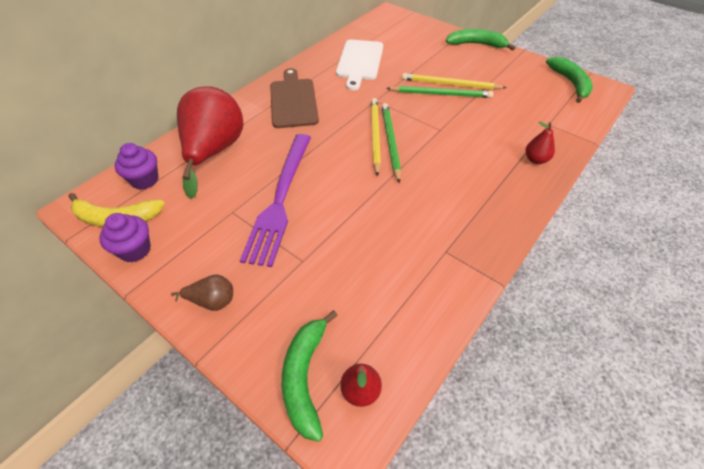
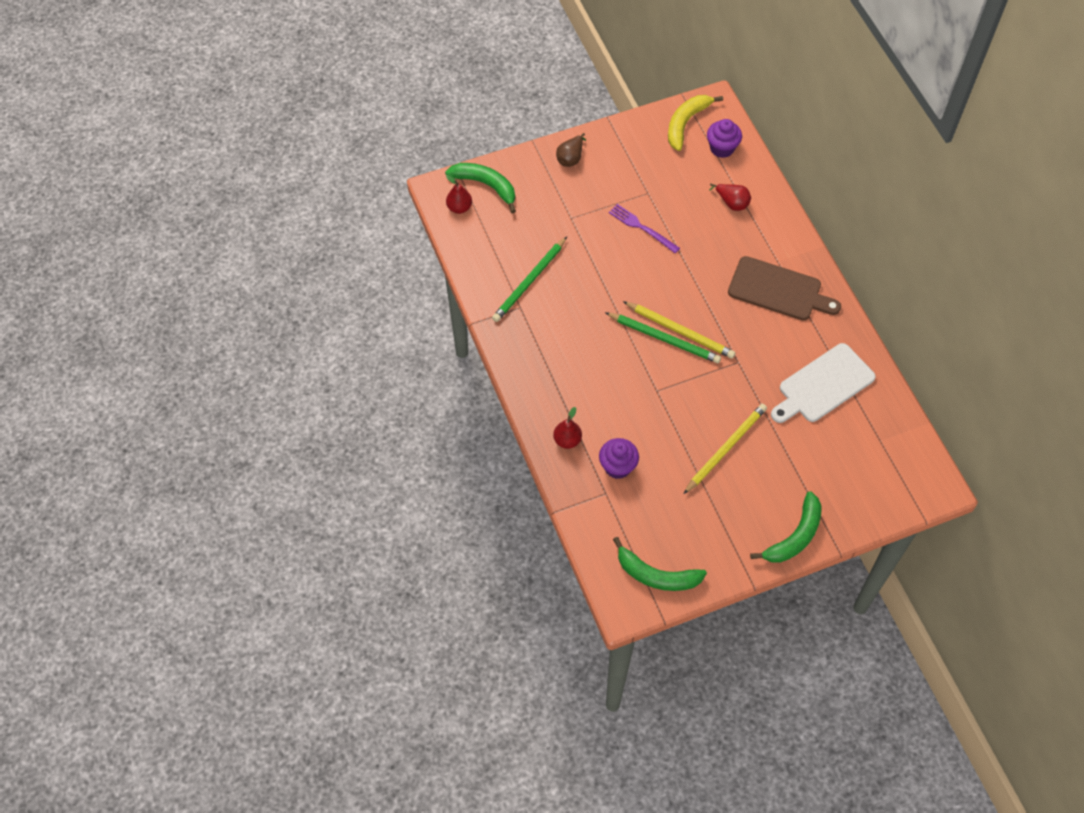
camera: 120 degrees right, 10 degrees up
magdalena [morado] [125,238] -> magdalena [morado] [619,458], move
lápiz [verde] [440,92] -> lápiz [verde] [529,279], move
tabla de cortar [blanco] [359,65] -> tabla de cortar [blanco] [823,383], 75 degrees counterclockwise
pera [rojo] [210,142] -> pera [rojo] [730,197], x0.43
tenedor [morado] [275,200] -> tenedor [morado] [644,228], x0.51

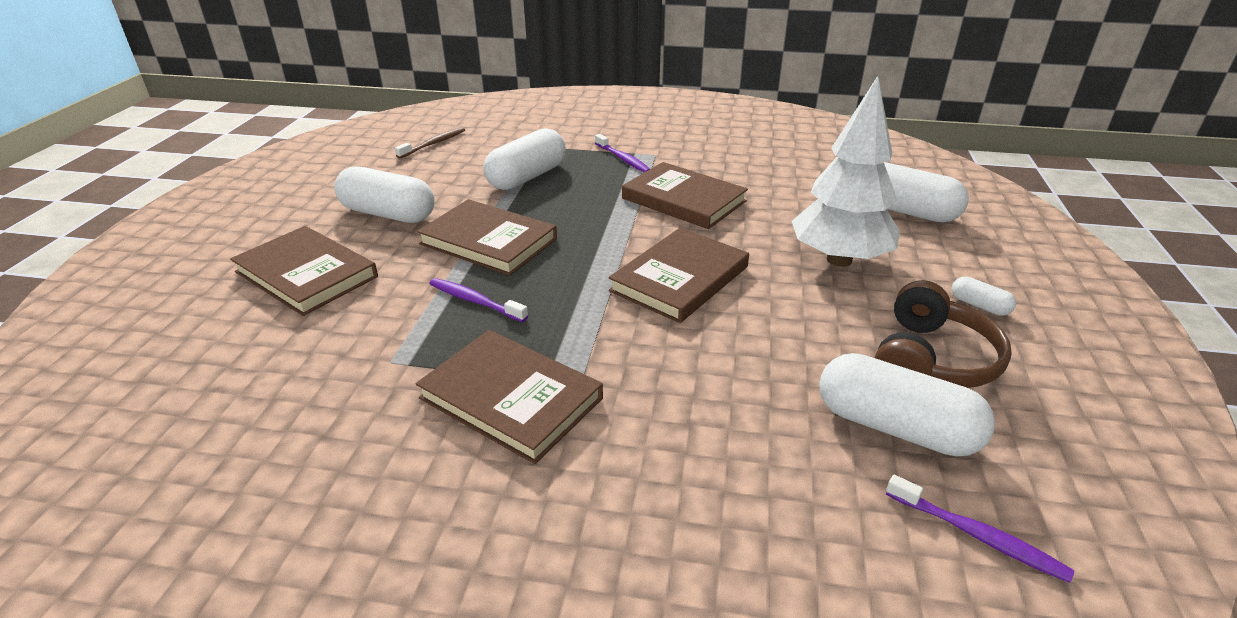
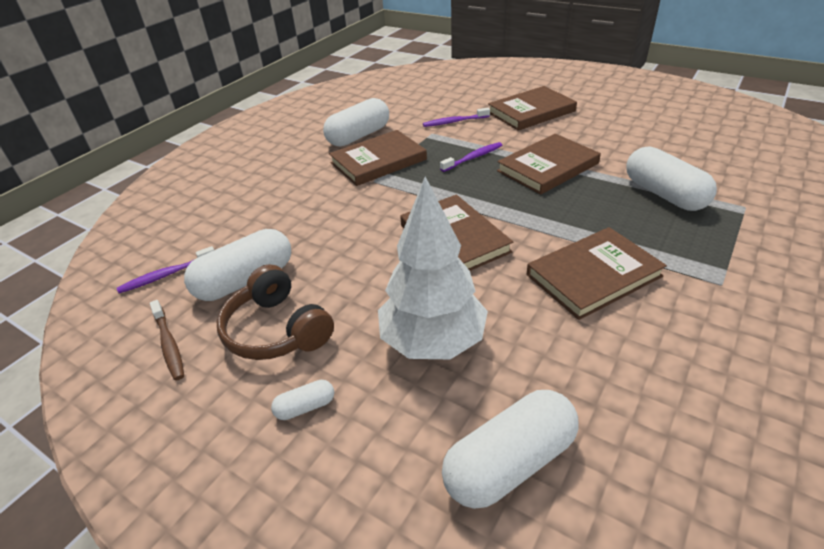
camera: 115 degrees right, 5 degrees up
cápsula [blanco] [384,194] -> cápsula [blanco] [356,122], move
cepillo de dientes [marrón] [430,143] -> cepillo de dientes [marrón] [167,340], move
cepillo de dientes [morado] [622,153] -> cepillo de dientes [morado] [456,117], move

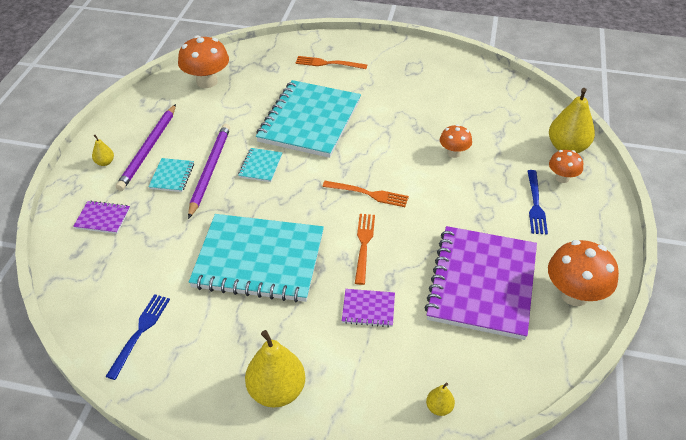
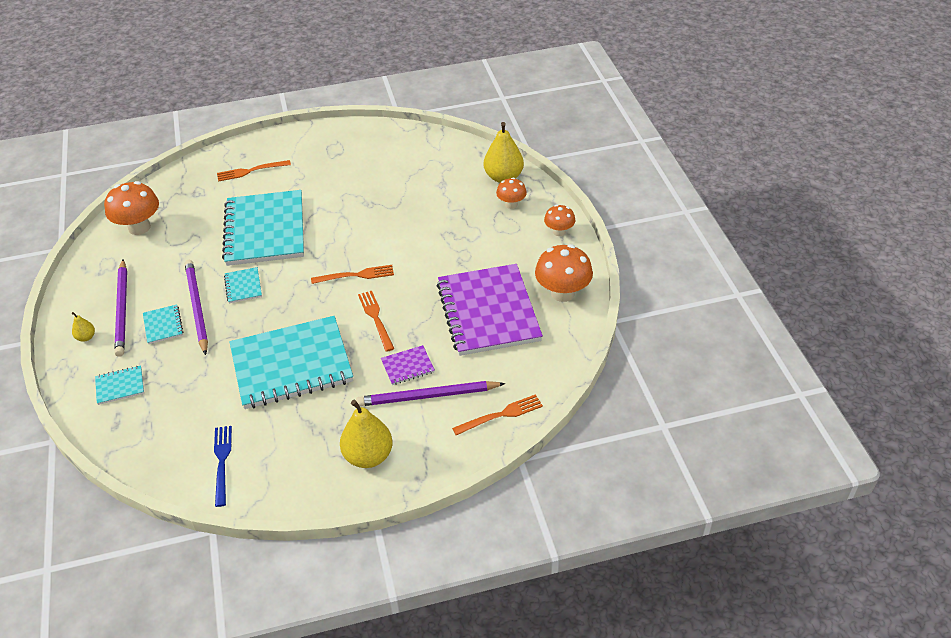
camera: 25 degrees left, 0 degrees up
tenedor [azul] [538,202] -> none
none -> lápiz [morado] [430,393]
seta [naranja] [456,141] -> seta [naranja] [559,220], move
pera [amarillo] [440,399] -> tenedor [naranja] [497,414]
cuaderno [morado] [101,217] -> cuaderno [turquesa] [119,385]

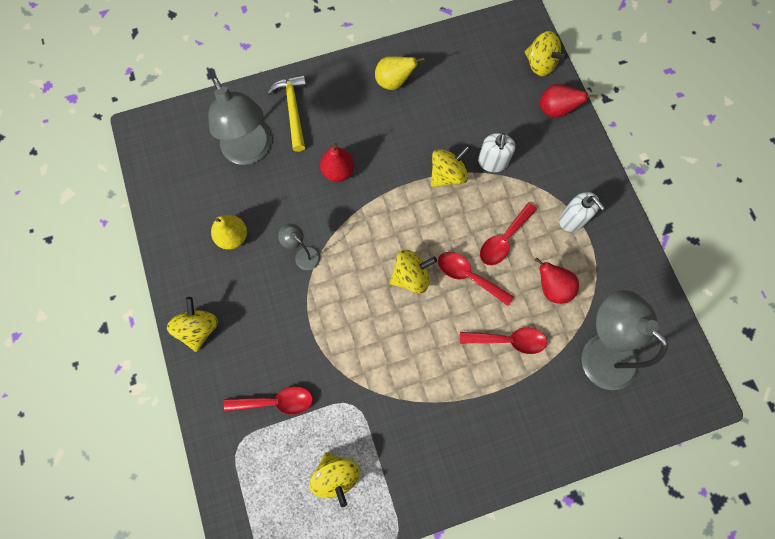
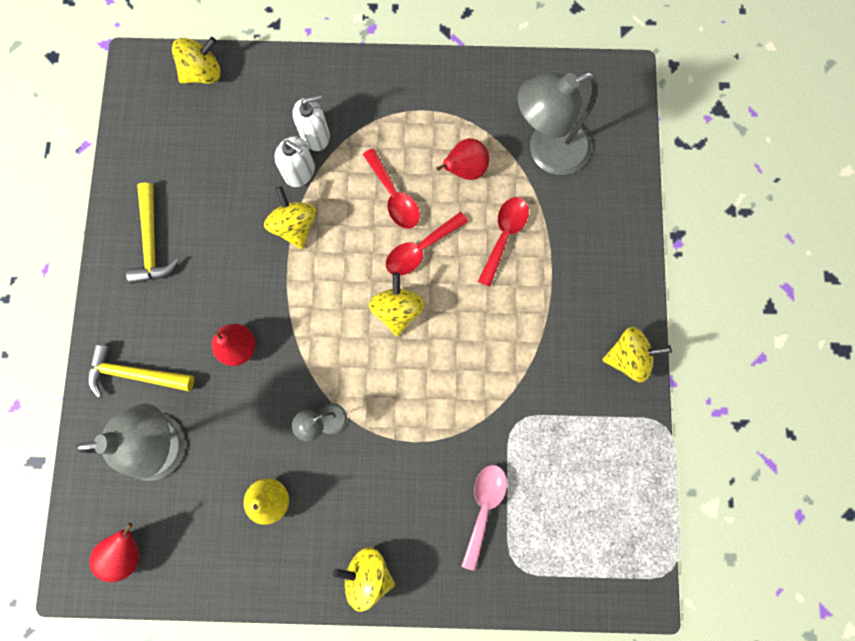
camera: 70 degrees left, 5 degrees up
peonza [amarillo] [334,479] -> peonza [amarillo] [637,355], move
pera [rojo] [569,101] -> pera [rojo] [114,552], move
dispensador de jabón [blanco] [582,212] -> dispensador de jabón [blanco] [311,123], move
pera [amarillo] [400,73] -> martillo [amarillo] [152,233]
cuchara [rojo] [268,400] -> cuchara [rosa] [484,518]

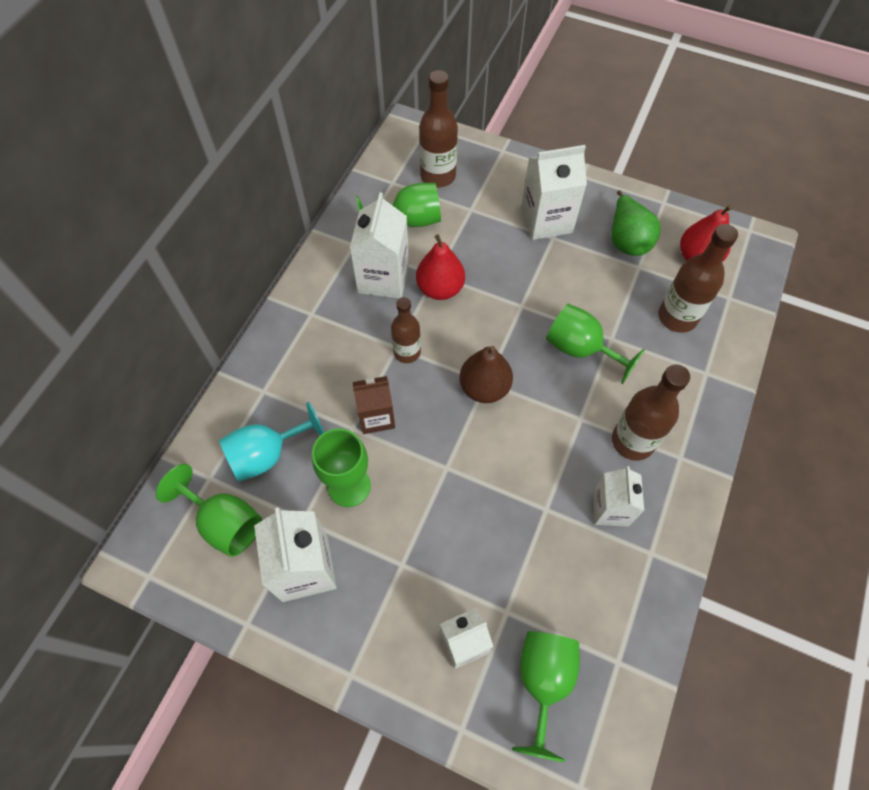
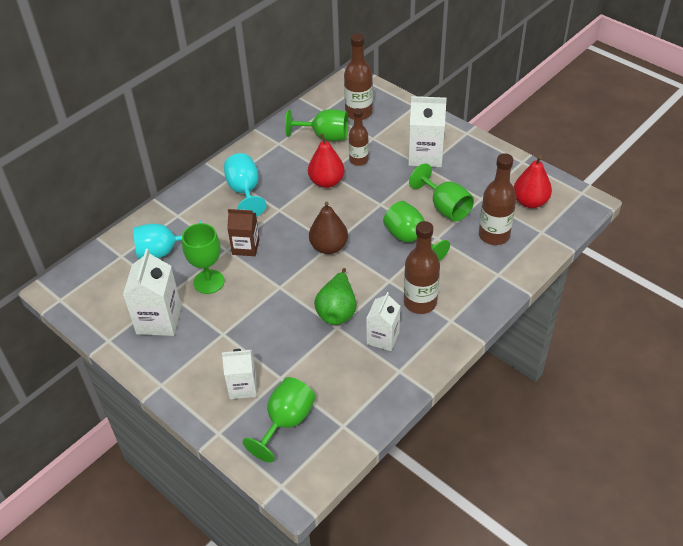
camera: 20 degrees right, 15 degrees down
cartón de leche [blanco] [379,245] -> none
none -> copa [turquesa] [245,185]
copa [verde] [209,510] -> copa [verde] [441,192], move
botella [marrón] [406,330] -> botella [marrón] [359,137], move
pera [verde] [636,223] -> pera [verde] [335,296], move

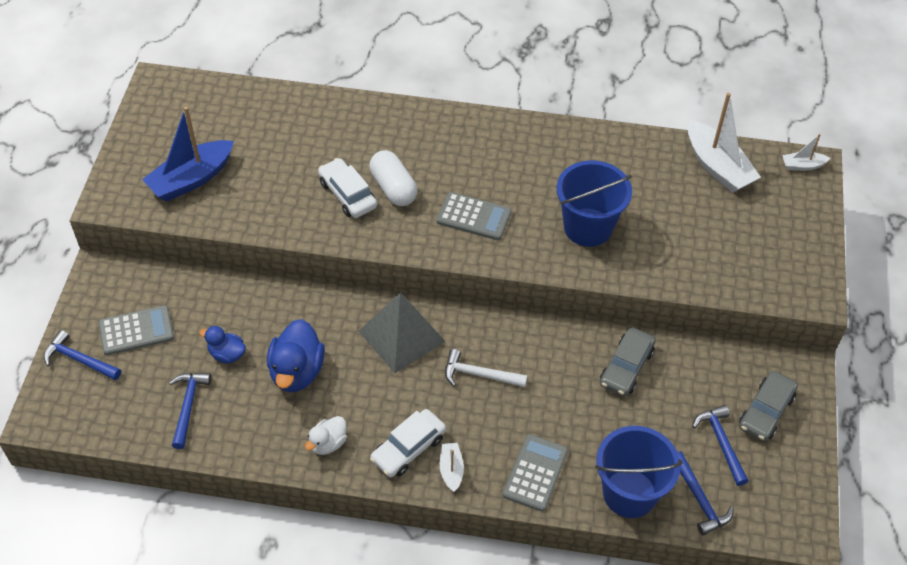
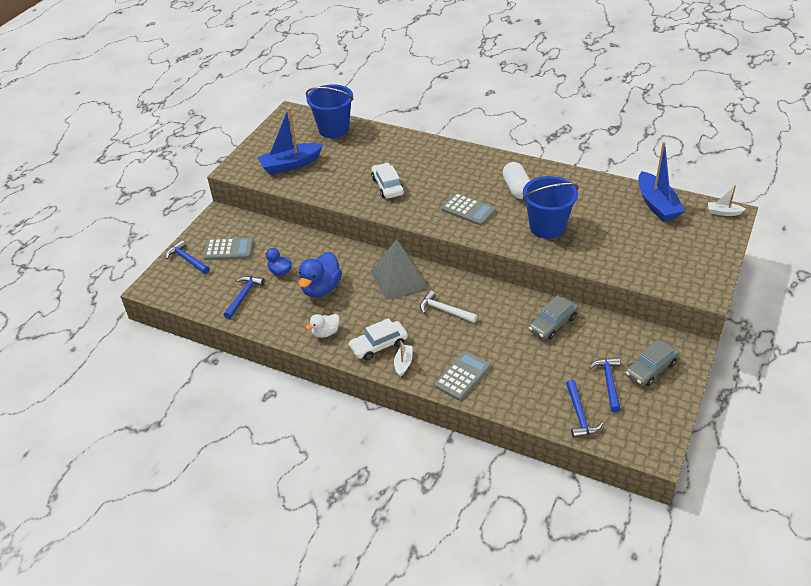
camera: 20 degrees right, 10 degrees down
cápsula [blanco] [393,178] -> cápsula [blanco] [516,180], move
balde [azul] [639,472] -> balde [azul] [330,111], move
barco [blanco] [724,143] -> barco [azul] [662,182]

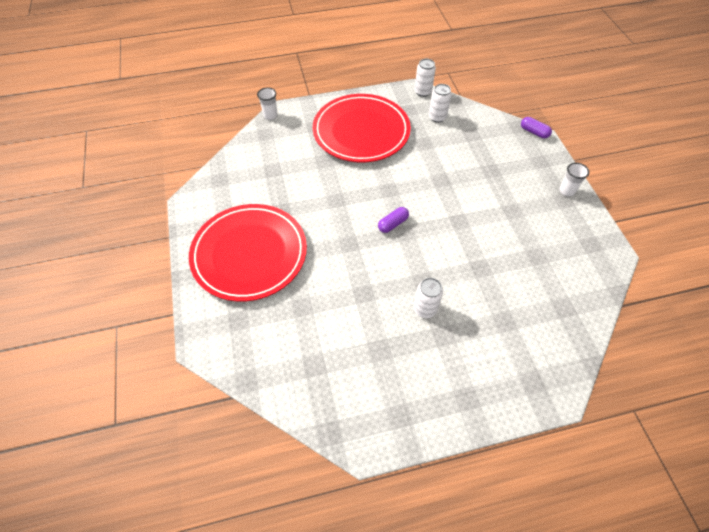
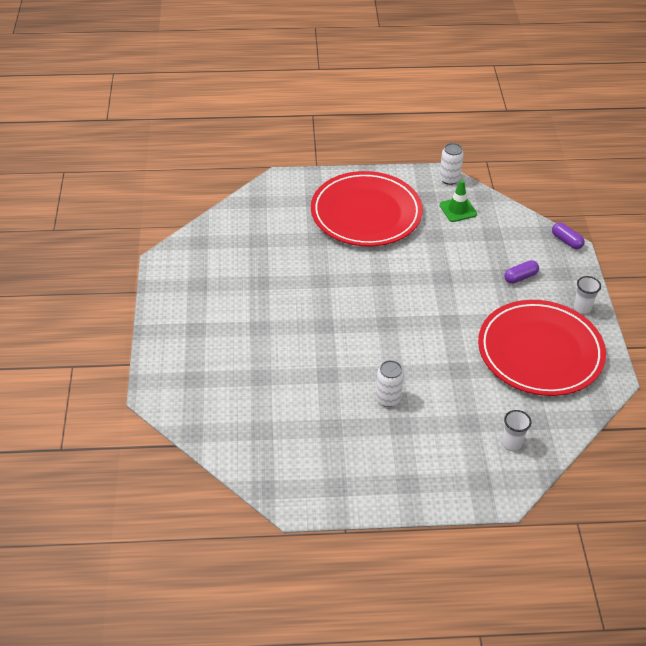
camera: 10 degrees right, 10 degrees down
plato [rojo] [248,253] -> plato [rojo] [542,348], move
vaso [blanco] [267,103] -> vaso [blanco] [516,430], move
cápsula [morado] [393,220] -> cápsula [morado] [521,272], move
lata [blanco] [440,103] -> cono de tráfico [verde] [458,201]

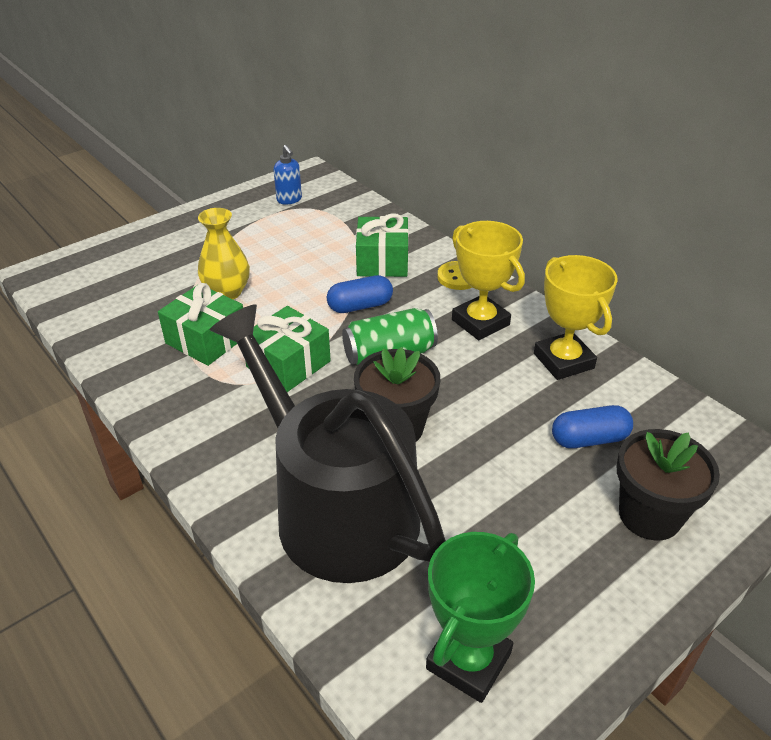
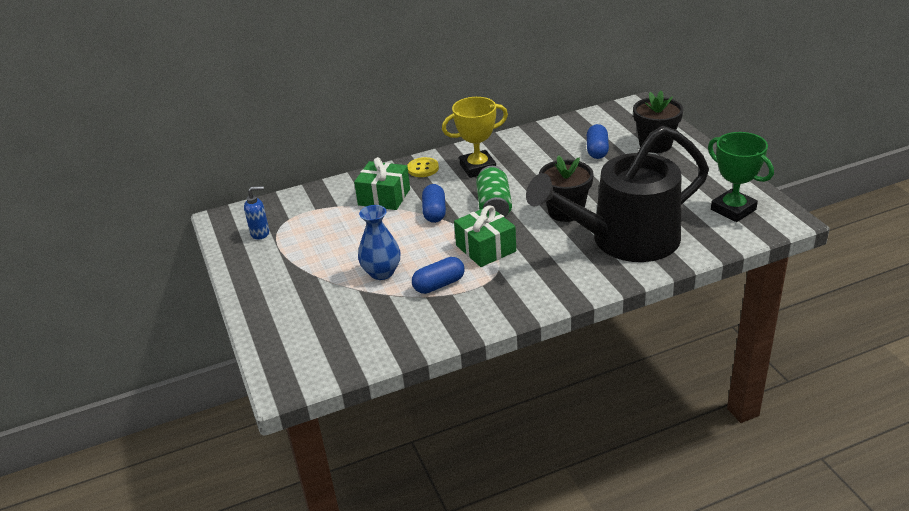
camera: 70 degrees left, 5 degrees down
trofeo [amarillo] [576,317] -> none
regalo [verde] [200,324] -> cápsula [azul] [438,275]
florero [amarillo] [224,253] -> florero [azul] [379,242]

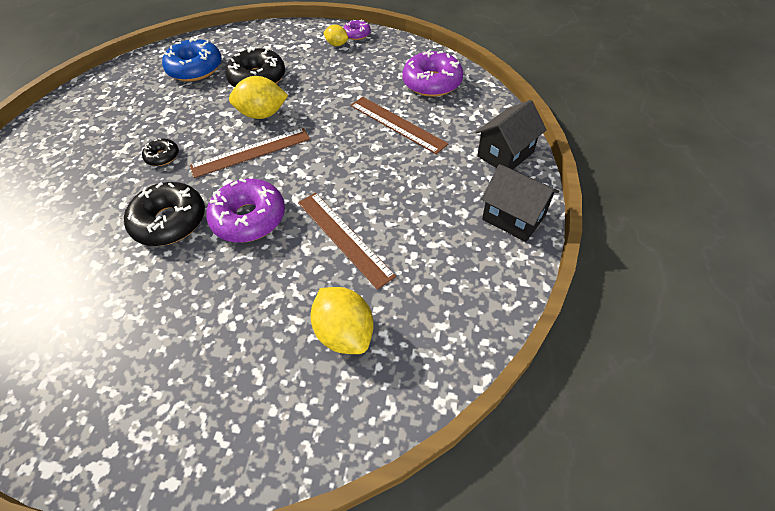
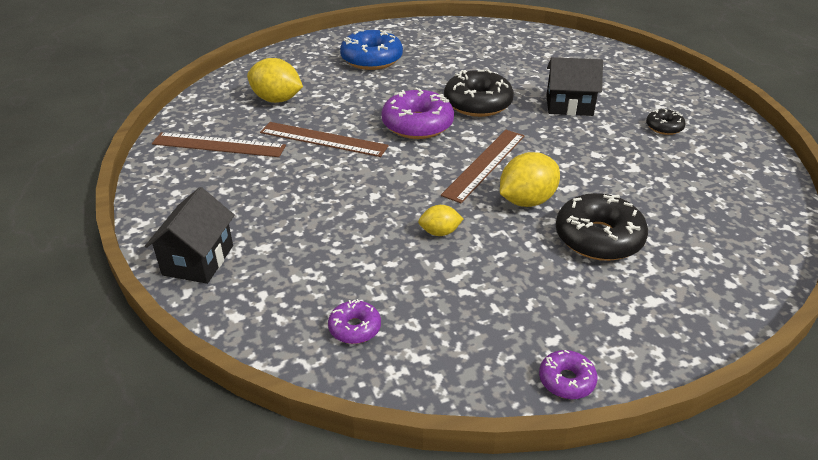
camera: 145 degrees right, 15 degrees down
rosquilla [negro] [160,152] -> rosquilla [negro] [666,121], move
rosquilla [azul] [192,59] -> rosquilla [azul] [371,50], move
limón [amarillo] [335,35] -> limón [amarillo] [441,220], move
regla [marrón] [399,125] -> regla [marrón] [219,144], move
casa [negro] [520,203] -> casa [negro] [574,86], move
rosquilla [morado] [432,73] -> rosquilla [morado] [354,321], x0.52

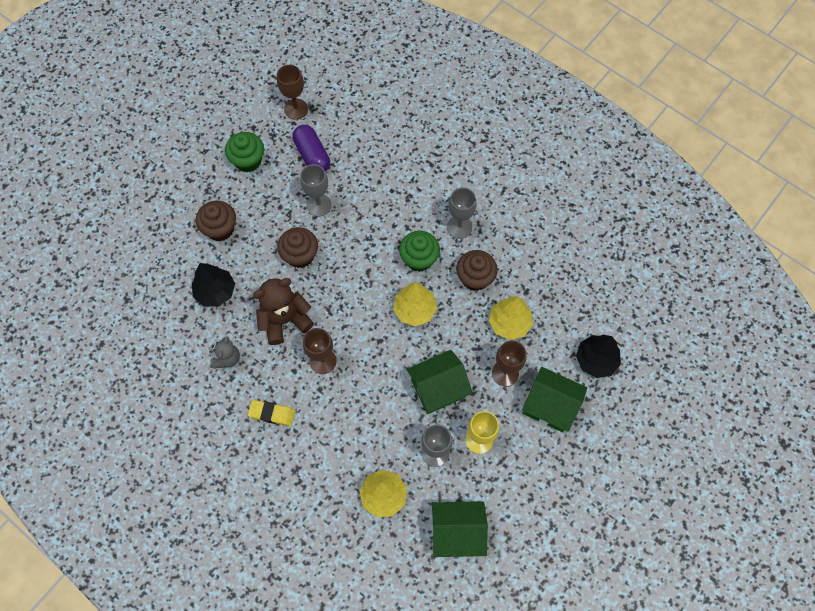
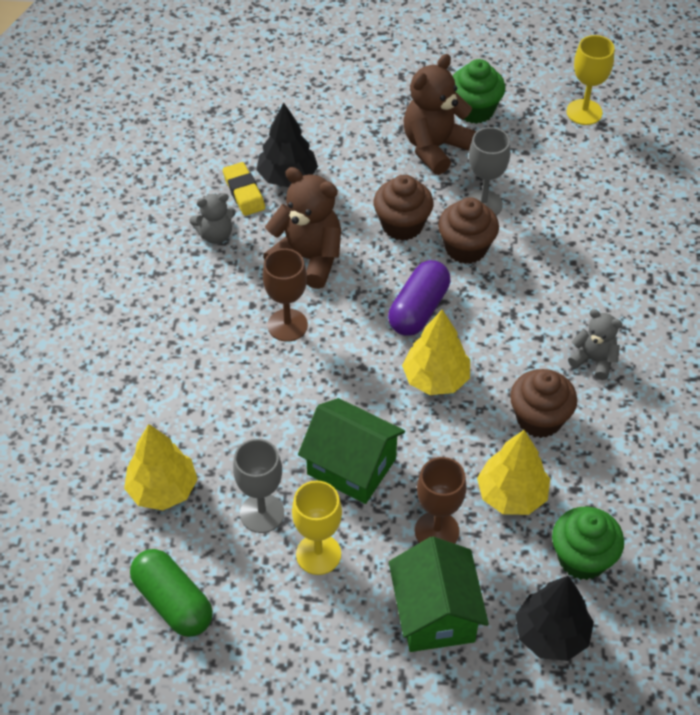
camera: 55 degrees right, 15 degrees down
none -> osito [marrón] [440,114]
magdalena [marrón] [216,220] -> magdalena [marrón] [468,230], move
goma de borrar [amarillo] [271,413] -> goma de borrar [amarillo] [244,189], move
cápsula [morado] [311,148] -> cápsula [morado] [419,298], move
magdalena [verde] [419,251] -> magdalena [verde] [588,543], move
casa [verde] [460,529] -> cápsula [verde] [171,593]
copa [gris] [462,213] -> osito [gris] [595,344]
copa [marrón] [292,92] -> copa [amarillo] [591,80]

